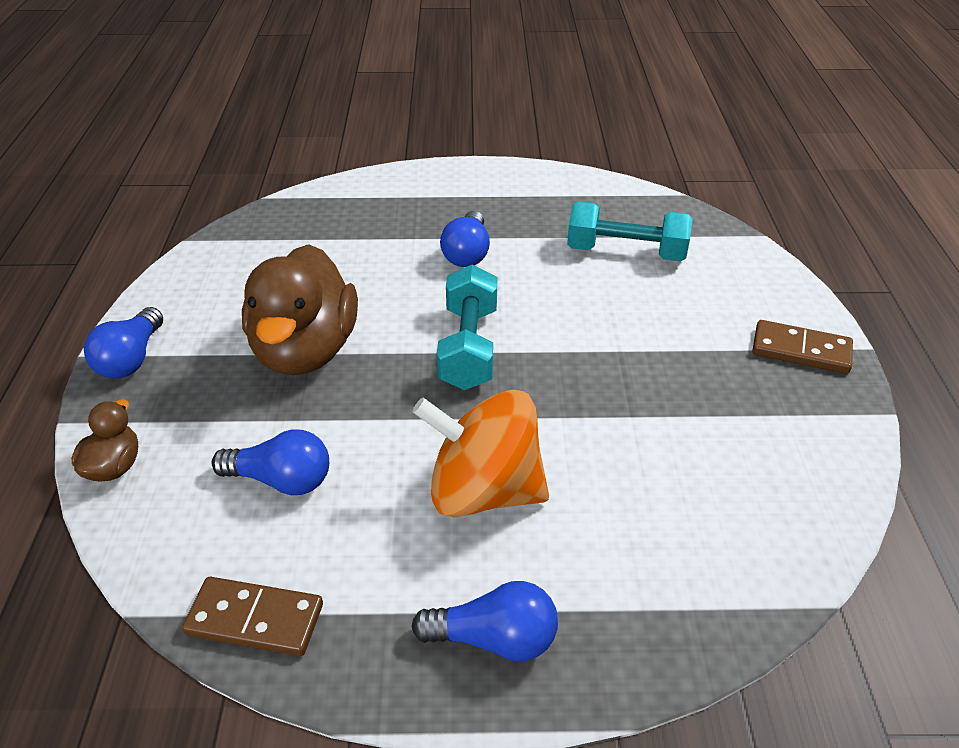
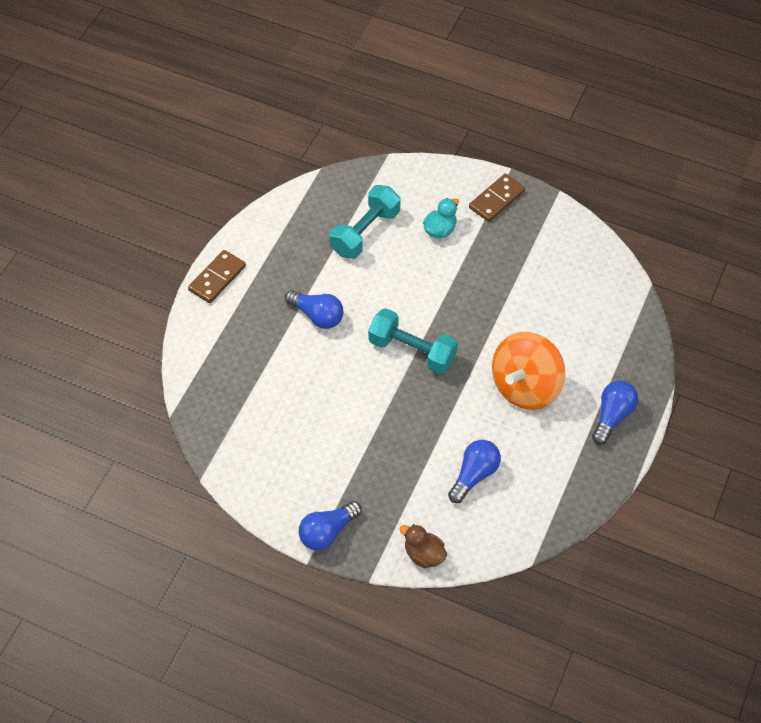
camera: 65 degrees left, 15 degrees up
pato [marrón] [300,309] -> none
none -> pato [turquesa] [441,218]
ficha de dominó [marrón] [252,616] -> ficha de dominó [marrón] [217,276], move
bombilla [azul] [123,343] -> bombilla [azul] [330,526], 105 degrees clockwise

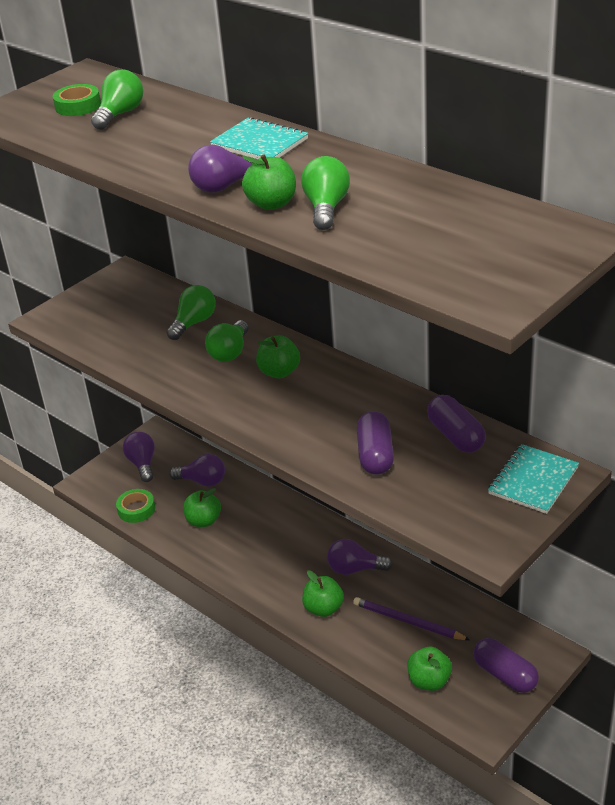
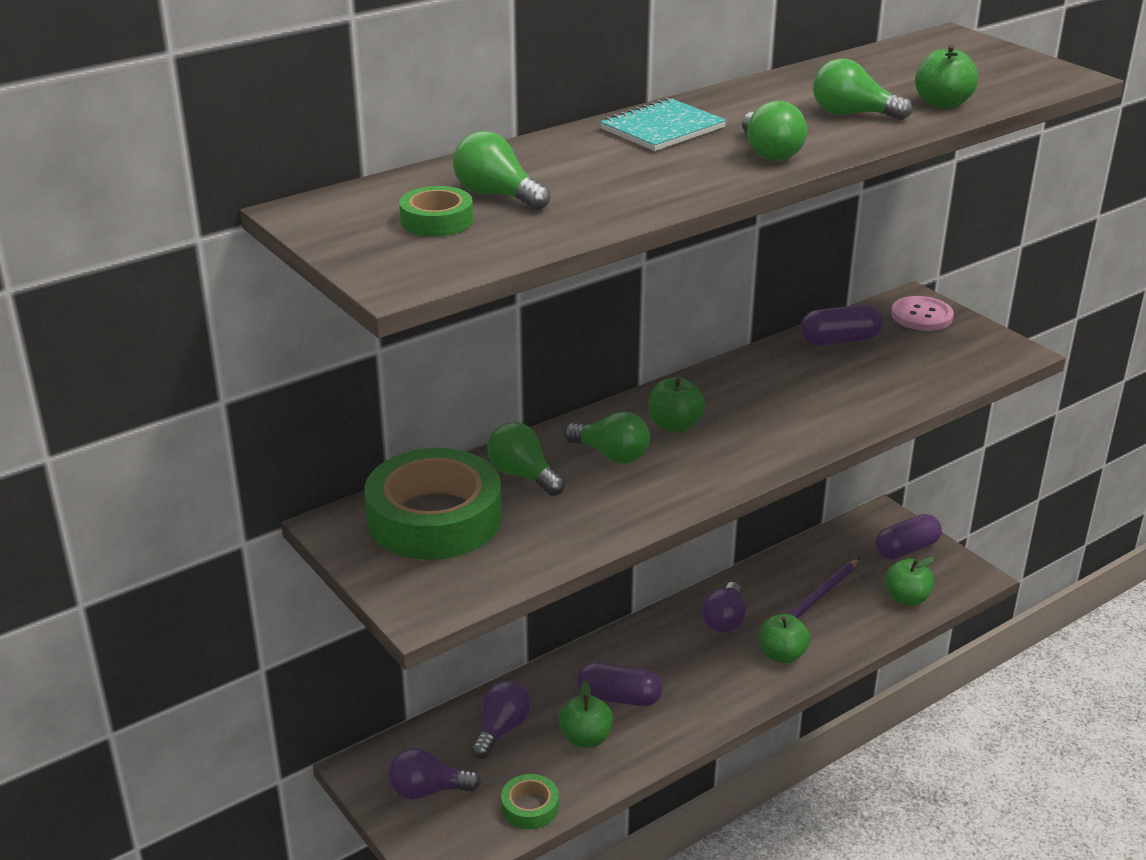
camera: 80 degrees left, 5 degrees down
none -> cinta adhesiva [verde] [433,504]
manzana [verde] [269,182] -> manzana [verde] [946,77], move
cápsula [morado] [375,443] -> cápsula [morado] [619,684], move
cuaderno [turquesa] [533,479] -> botón [rosa] [922,313]
bombilla [morado] [223,169] -> bombilla [verde] [774,131]

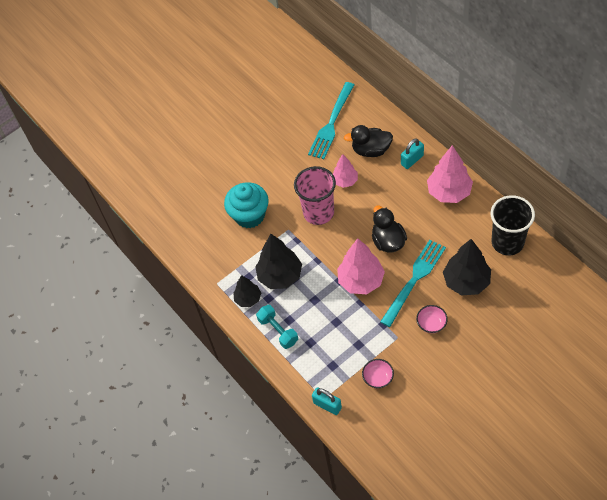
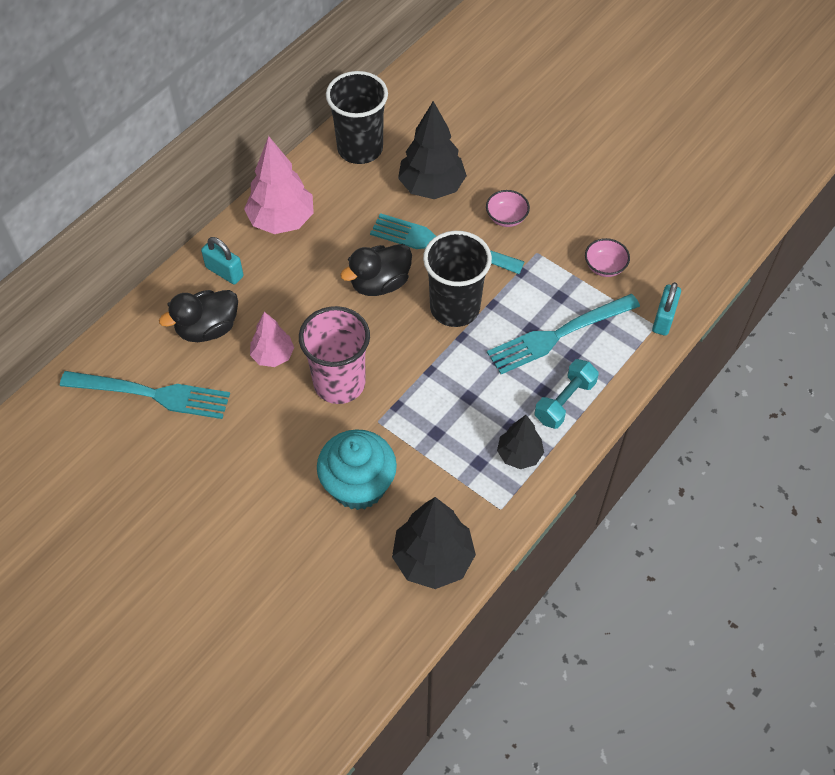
camera: 110 degrees left, 0 degrees up
none -> tenedor [turquesa] [563,334]
árbol [negro] [278,261] -> árbol [negro] [434,543], move
árbol [rosa] [361,266] -> vaso [negro] [457,279]
pato [negro] [368,141] -> pato [negro] [198,316], 75 degrees clockwise

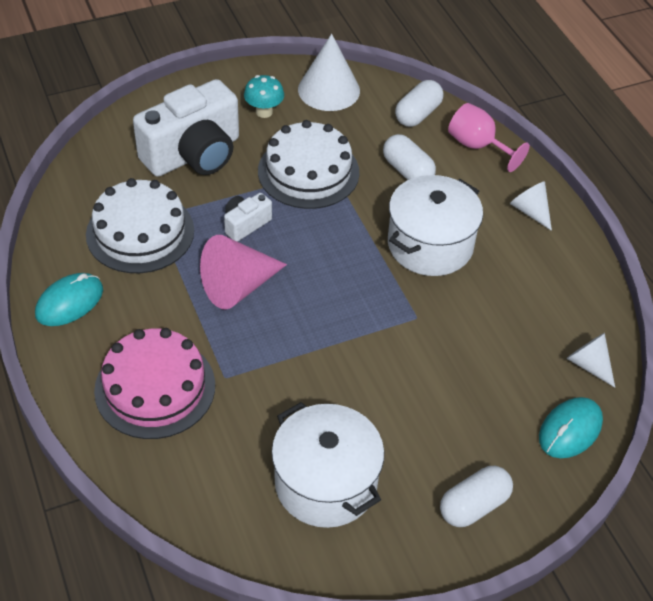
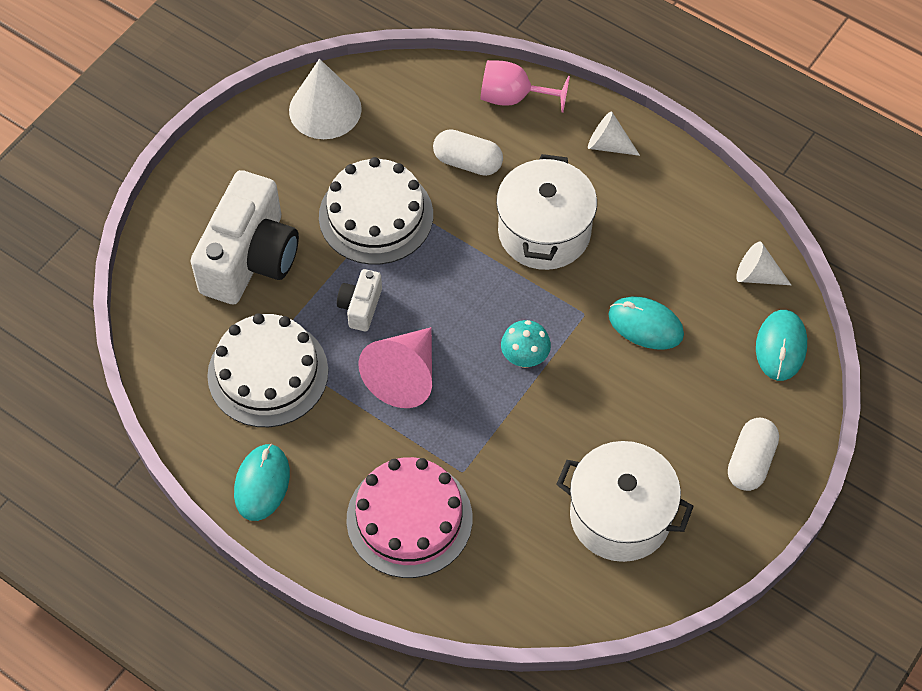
camera: 30 degrees left, 10 degrees up
cápsula [blanco] [419,103] -> none
none -> ratón [turquesa] [646,323]
seta [turquesa] [264,96] -> seta [turquesa] [526,344], move

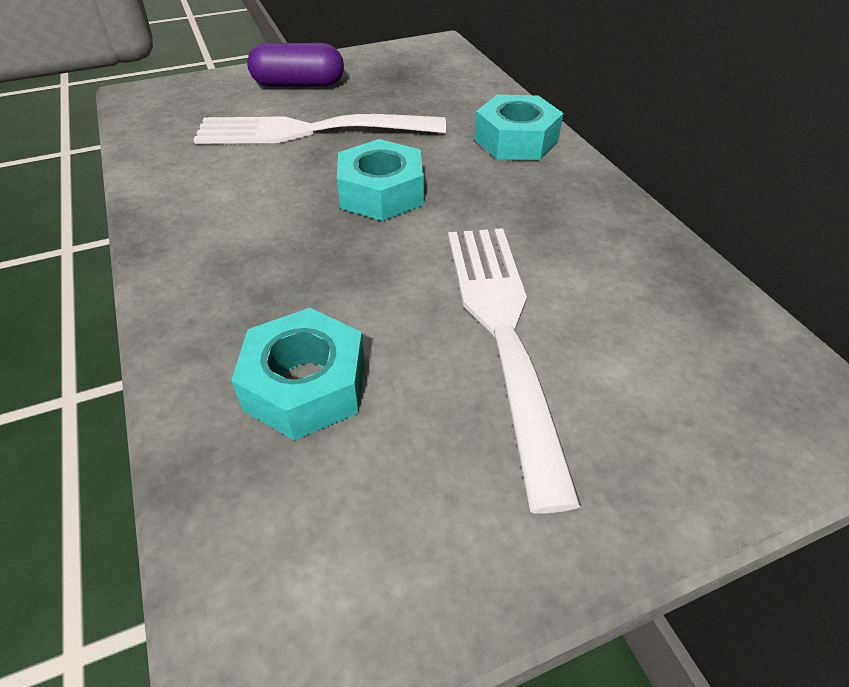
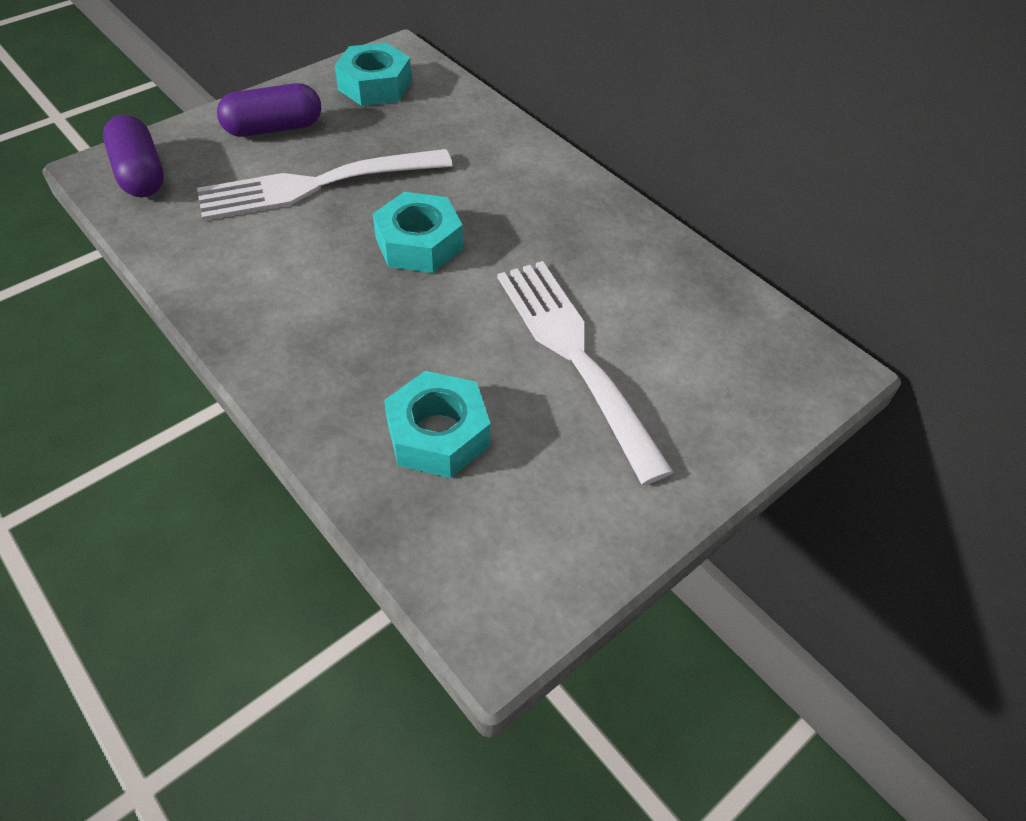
camera: 20 degrees left, 5 degrees up
none -> cápsula [morado] [133,156]
tuerca [turquesa] [518,127] -> tuerca [turquesa] [373,74], move

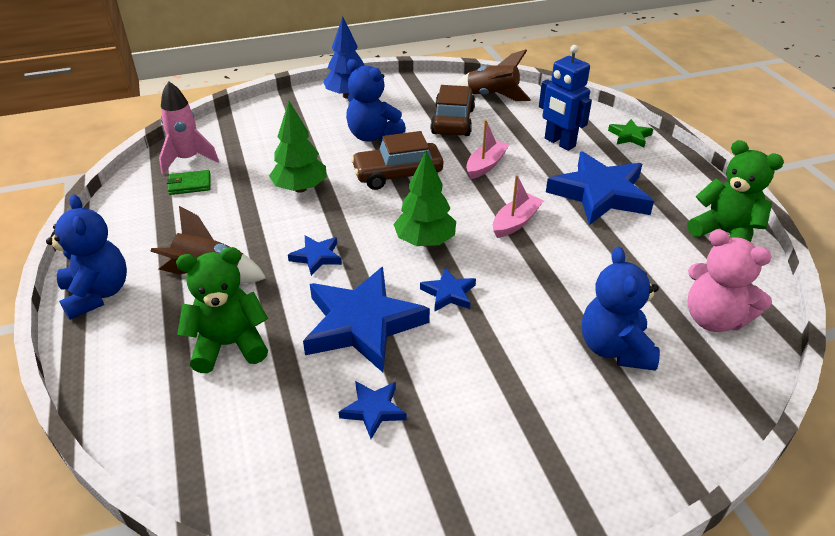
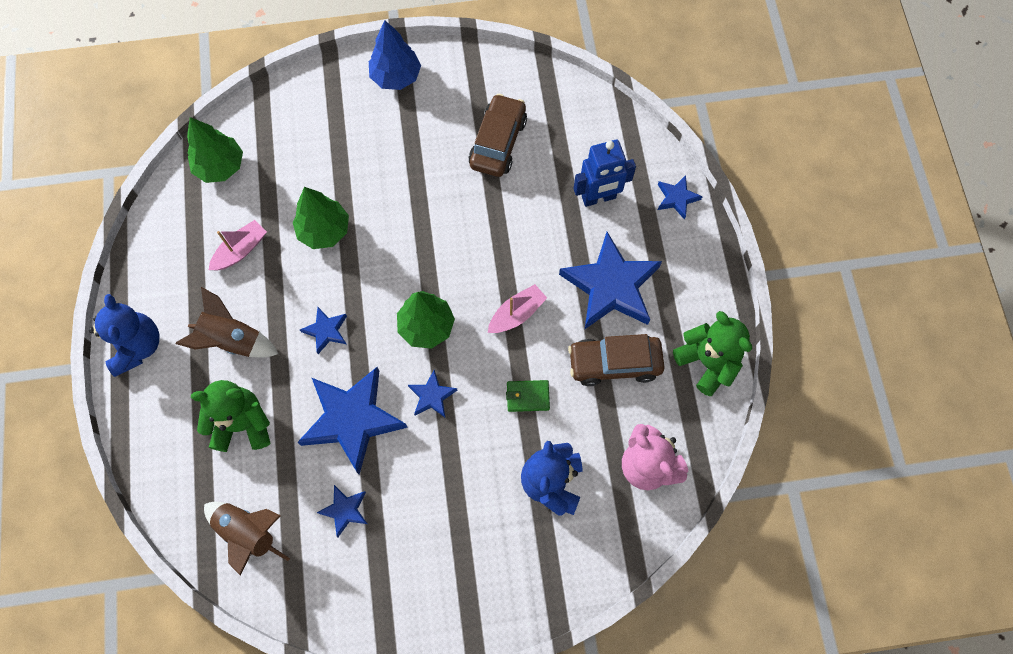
camera: 10 degrees right, 30 degrees up
osito [azul] [376,100] -> none
cartera [verde] [189,182] -> cartera [verde] [528,396], move
coche [marrón] [397,160] -> coche [marrón] [616,360], move
cohete [marrón] [492,75] -> cohete [marrón] [247,539], move
barco [rosa] [487,149] -> barco [rosa] [238,245], move
cohete [rosa] [189,127] -> árbol [verde] [215,150]
estrella [verde] [630,133] -> estrella [azul] [680,197]
robot [azul] [565,98] -> robot [azul] [604,173], 75 degrees counterclockwise

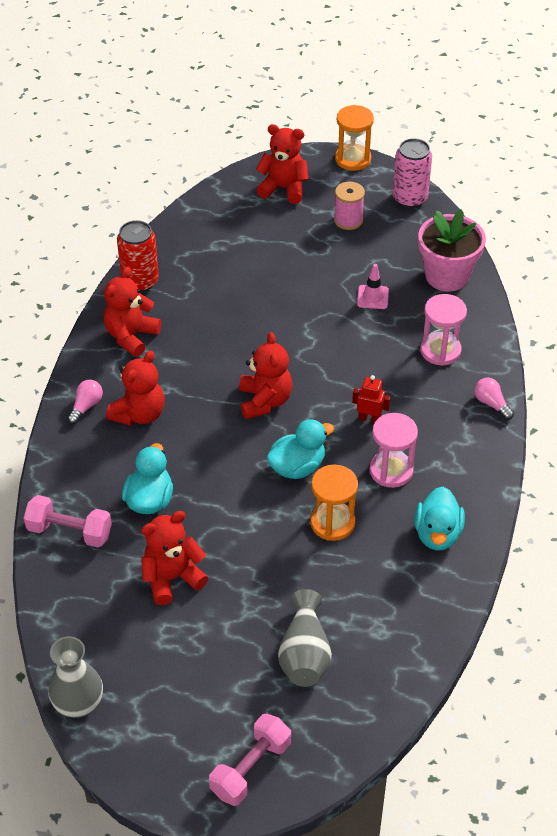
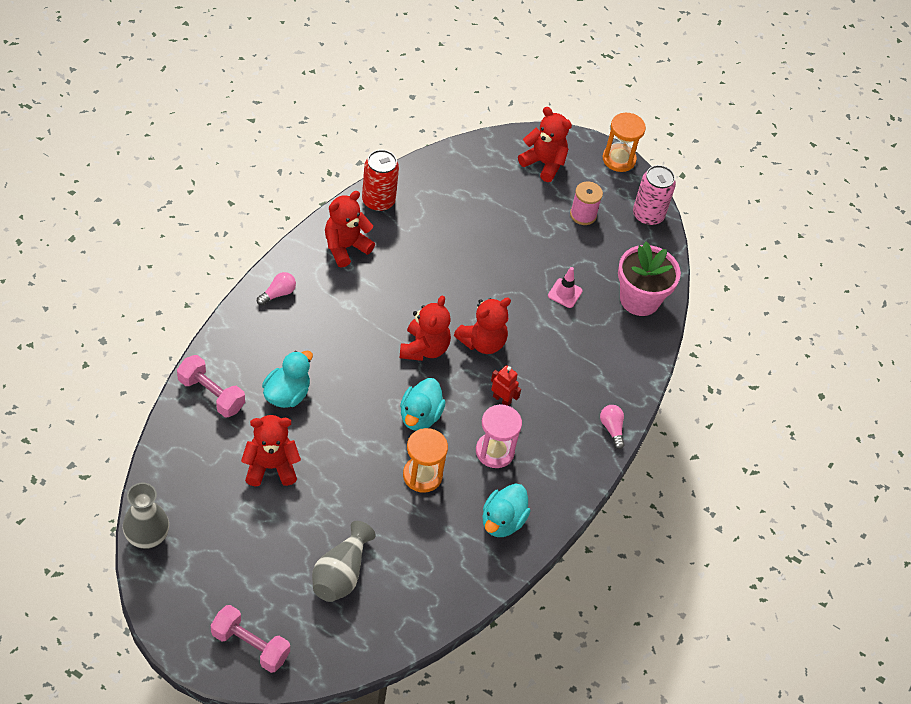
camera: 15 degrees right, 5 degrees up
reloj de arena [rosa] [443,330] -> none
osito [rojo] [135,388] -> osito [rojo] [482,326], move
mancuerna [rosa] [250,760] -> mancuerna [rosa] [250,639], 60 degrees clockwise
pato [turquesa] [300,449] -> pato [turquesa] [423,404], 120 degrees clockwise

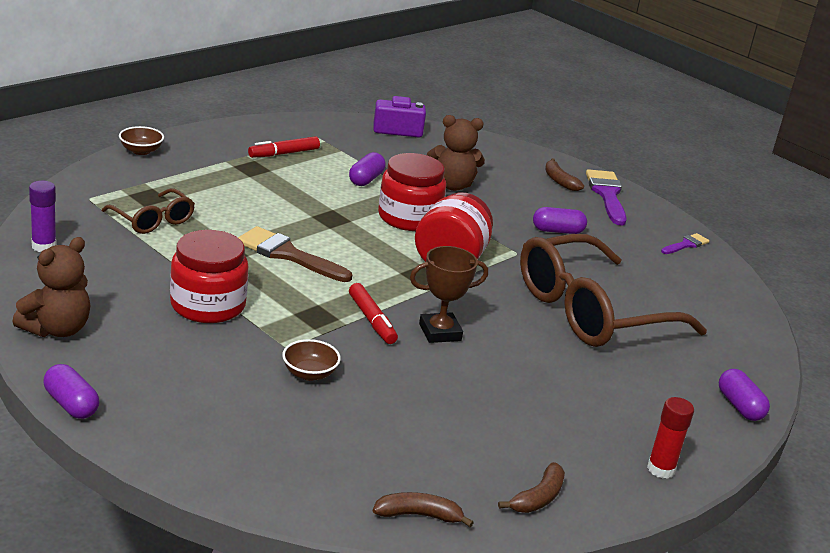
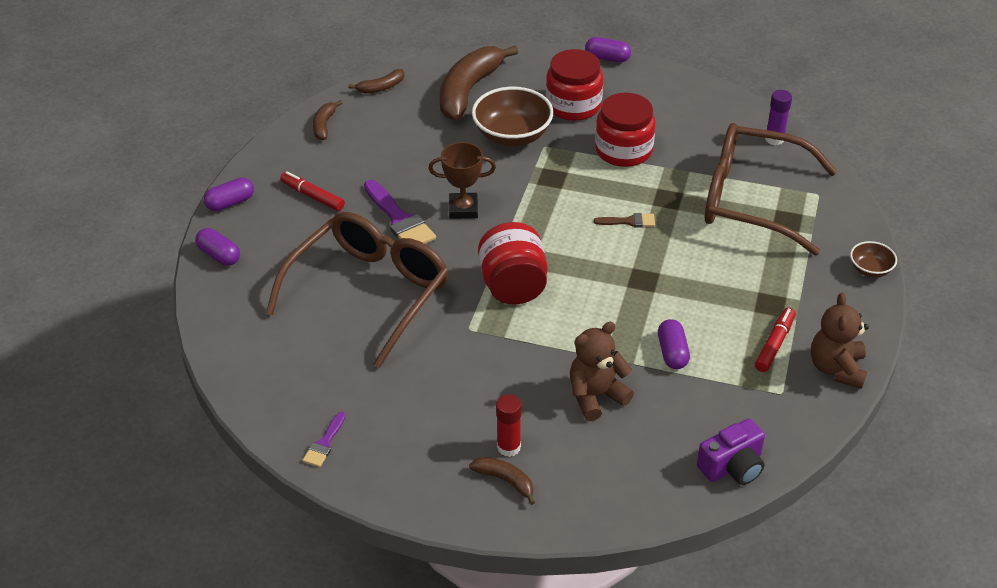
camera: 155 degrees right, 15 degrees up
none -> plátano [marrón] [479,83]
osito [marrón] [51,287] -> osito [marrón] [840,341], move
rotulador [rojo] [373,313] -> rotulador [rojo] [312,191], move
tarro [rojo] [412,192] -> tarro [rojo] [574,85], move
cápsula [morado] [560,220] -> cápsula [morado] [229,194], move
pincel [morado] [606,197] -> pincel [morado] [400,212], move
barra de pegamento [rojo] [670,438] -> barra de pegamento [rojo] [509,425], move
trofeo [marrón] [449,294] -> trofeo [marrón] [462,180], 45 degrees clockwise
gafas [marrón] [148,211] -> gafas [marrón] [771,189], x2.08
pincel [marrón] [295,254] -> pincel [marrón] [624,220], x0.54
cuenco [marrón] [311,360] -> cuenco [marrón] [513,116], x1.96

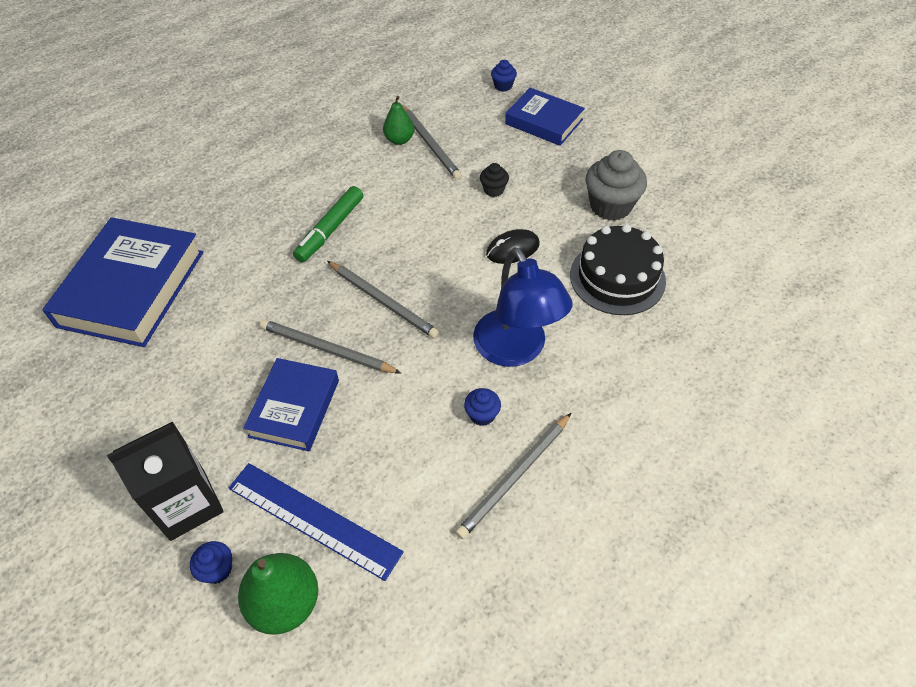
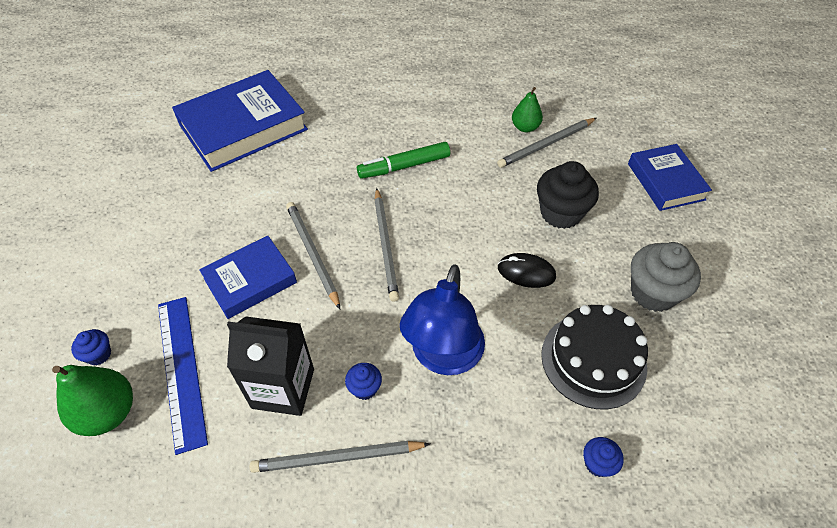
camera: 40 degrees right, 0 degrees up
cartón de leche [negro] [165,481] -> cartón de leche [negro] [270,366], move
magdalena [azul] [504,76] -> magdalena [azul] [603,457], move
lápiz [gris] [432,142] -> lápiz [gris] [547,143], 45 degrees clockwise
magdalena [negro] [494,180] -> magdalena [negro] [568,195], x2.00

